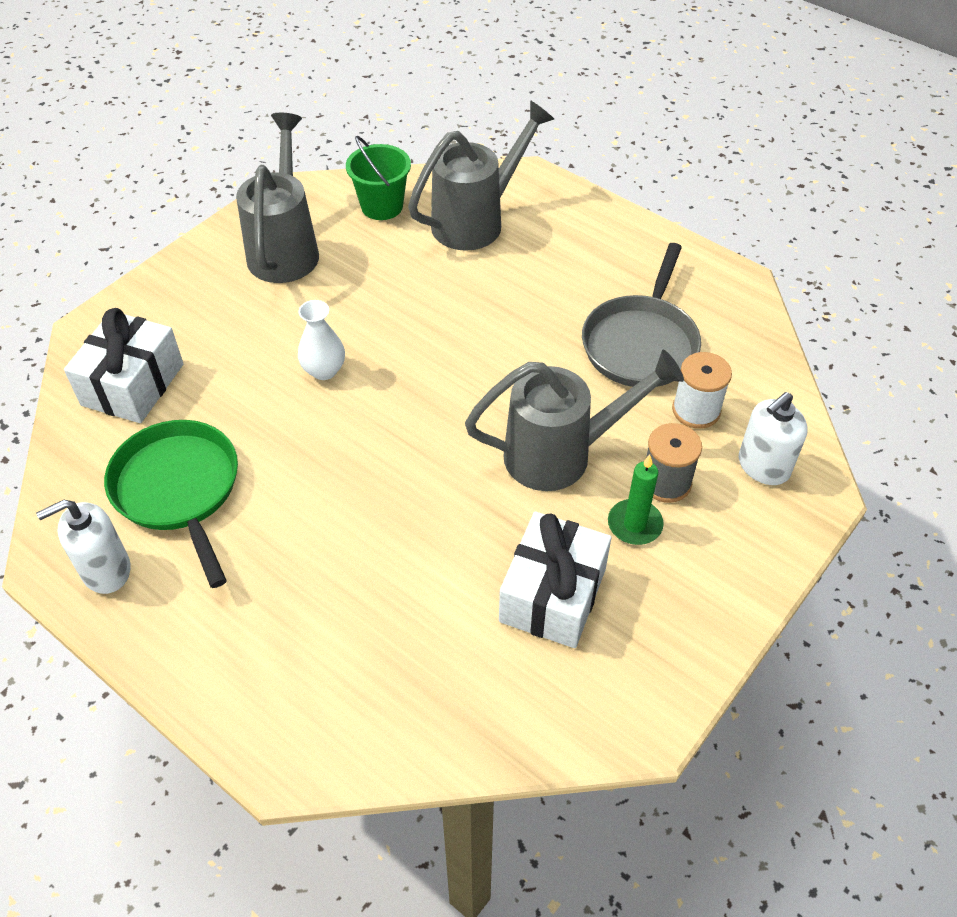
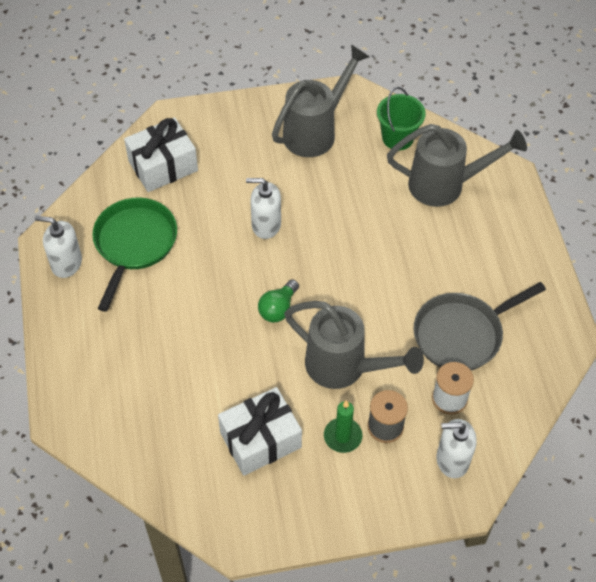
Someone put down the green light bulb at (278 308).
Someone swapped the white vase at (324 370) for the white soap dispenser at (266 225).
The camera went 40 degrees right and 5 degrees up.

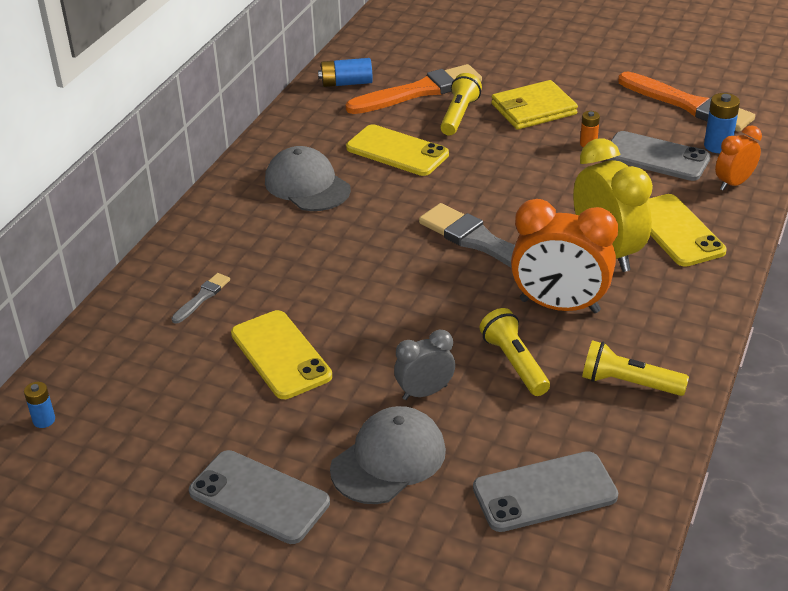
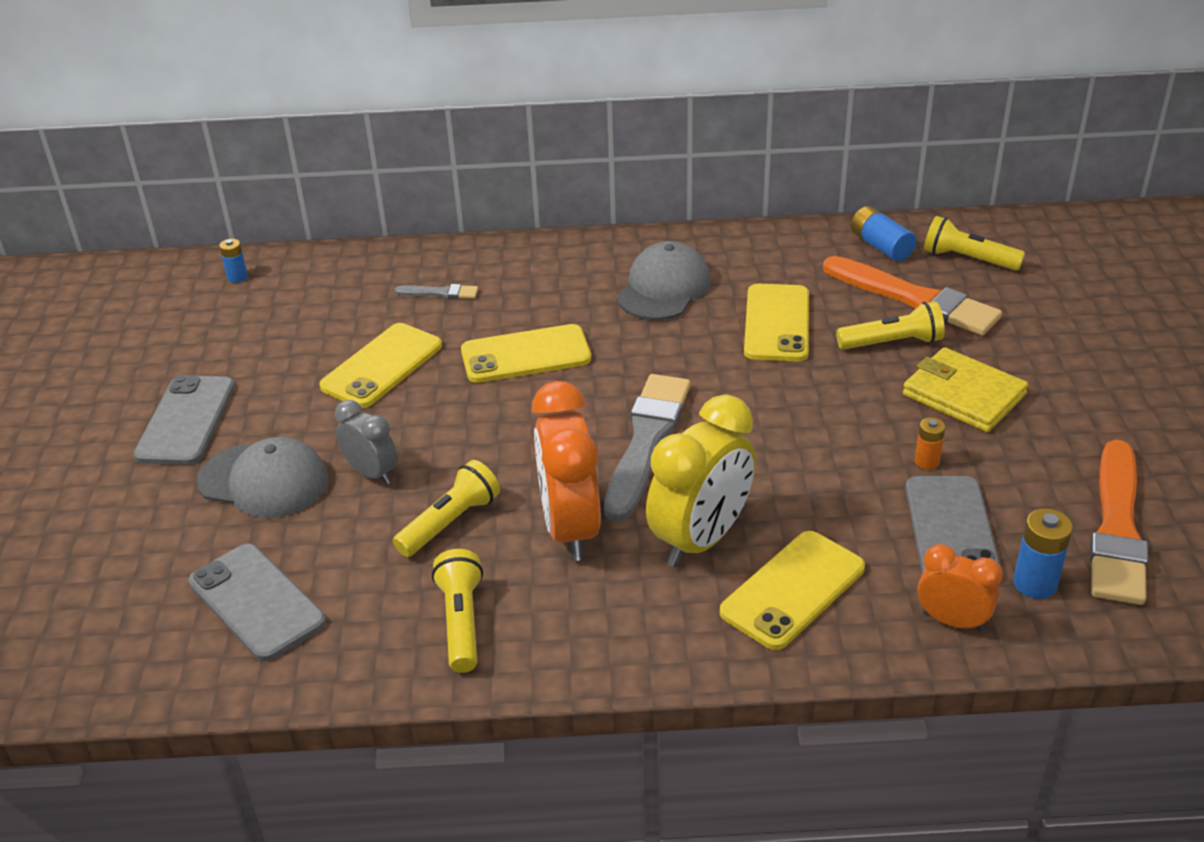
Someone put down the yellow phone at (526 355).
Someone put down the yellow flashlight at (968 259).
The camera went 65 degrees right and 0 degrees up.

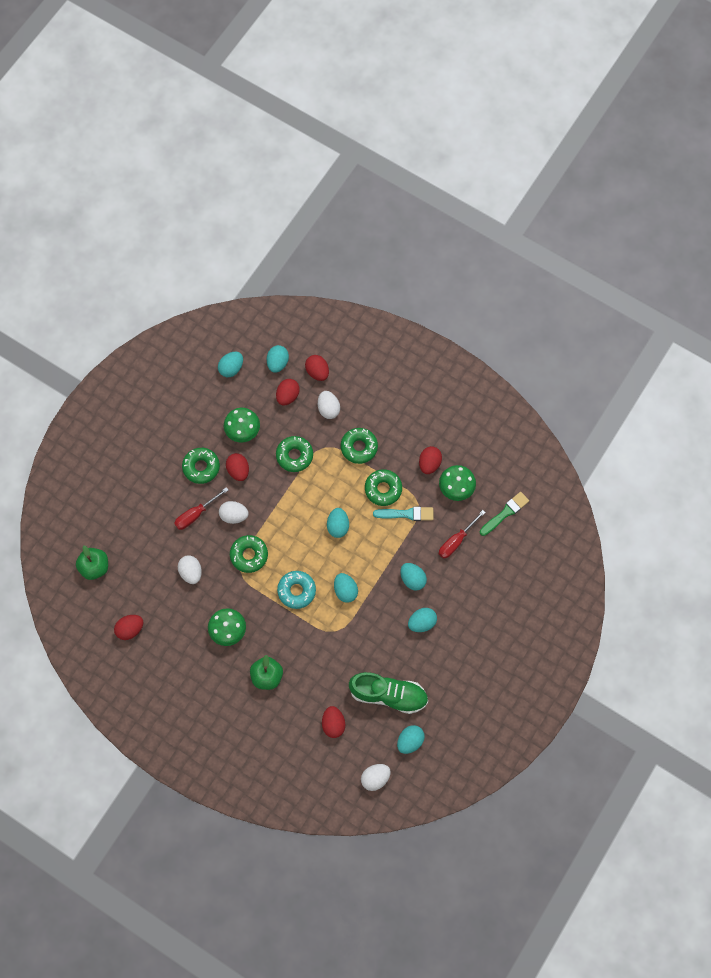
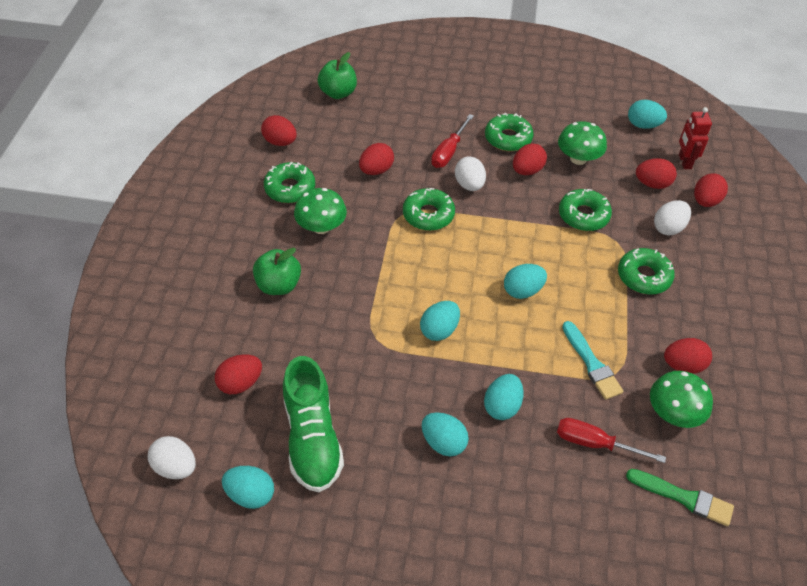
Someone took away the turquoise donut at (296 591).
Someone carried the green donut from (383 489) to (290 188).
Someone swapped the turquoise egg at (278 363) for the red robot at (684 162).
Someone repainted the white egg at (191 572), which became the red egg at (376 170).
Someone rotated the red screwdriver at (196 514) by 90 degrees counterclockwise.
The camera went 65 degrees right and 20 degrees down.

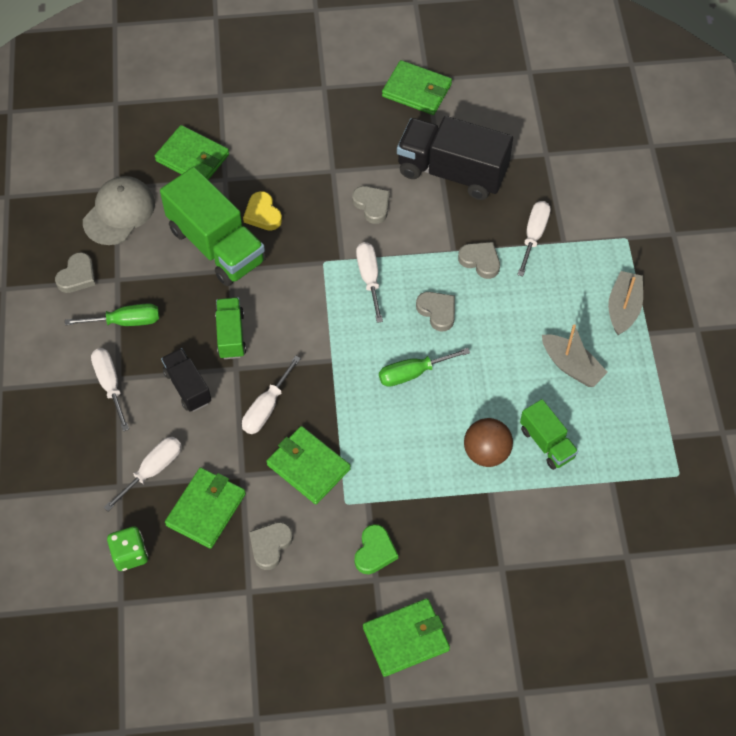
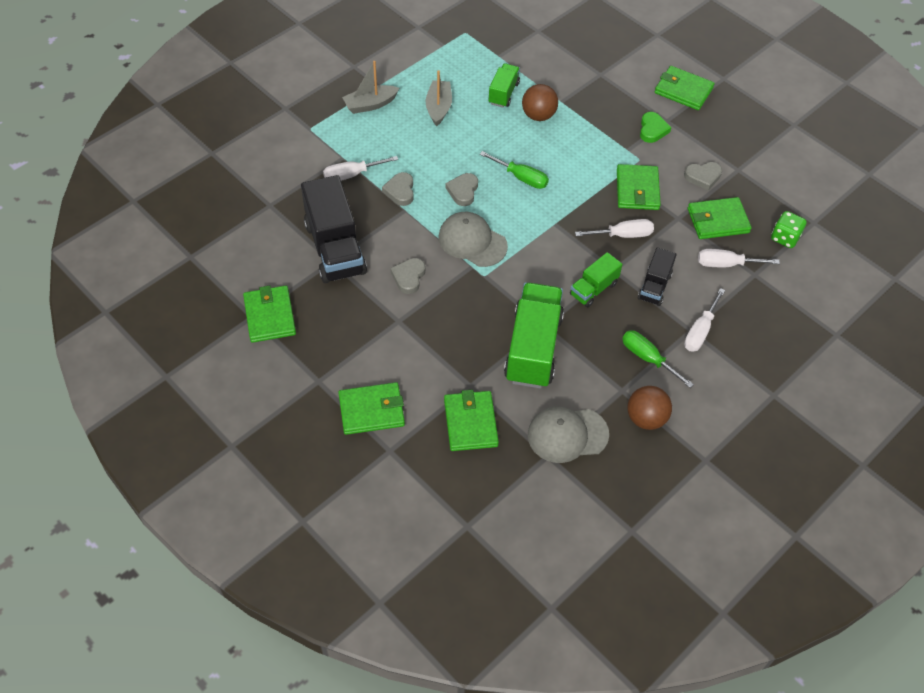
Someone took away the yellow heart at (262 214).
Someone put down the green wallet at (371 410).
Someone swapped the grey heart at (77 276) for the brown ball at (646 418).
Someone swapped the white screwdriver at (369 278) for the grey cap at (472 241).
Someone rotated the green heart at (374 552) by 120 degrees clockwise.
The camera went 130 degrees left and 5 degrees down.

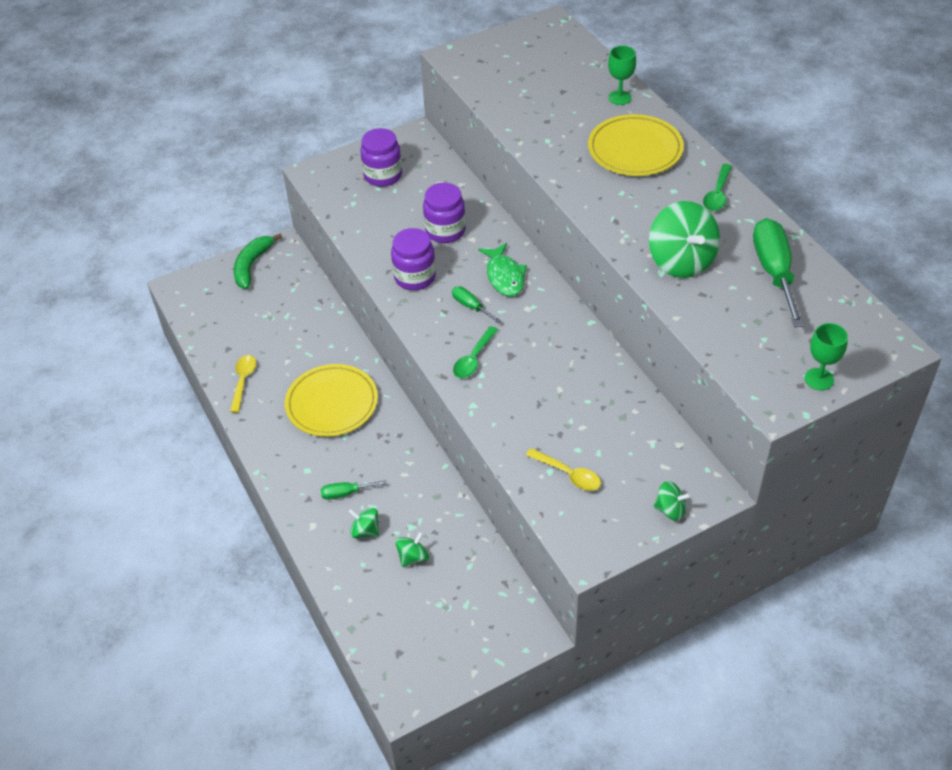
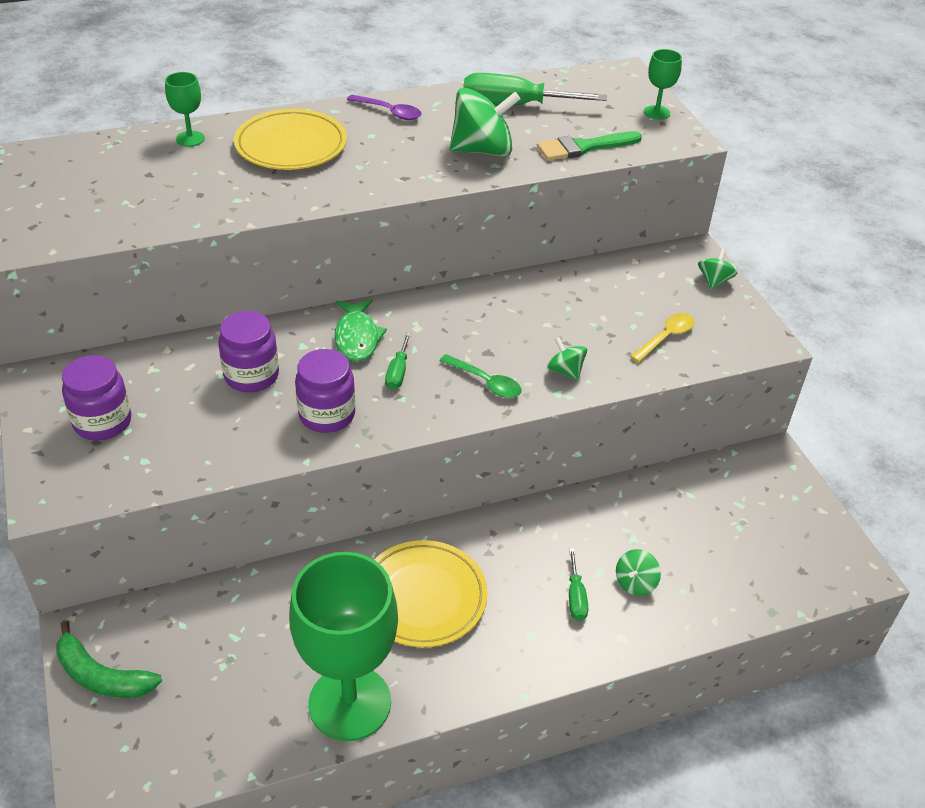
Someone put down the green brush at (583 147).
Someone carried the green spinning top from (413 557) to (565 371).
Someone swapped the yellow spoon at (243 381) for the green goblet at (349 703).
Someone repainted the green spoon at (717 194), which became the purple spoon at (389 112).
Someone rotated the green screwdriver at (471 306) by 45 degrees counterclockwise.
Someone rotated the green fish at (504 276) by 90 degrees clockwise.
The camera went 85 degrees left and 5 degrees down.

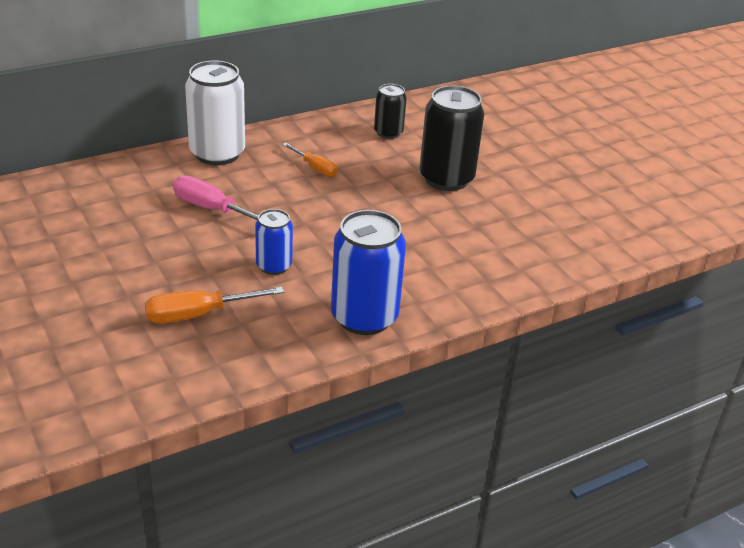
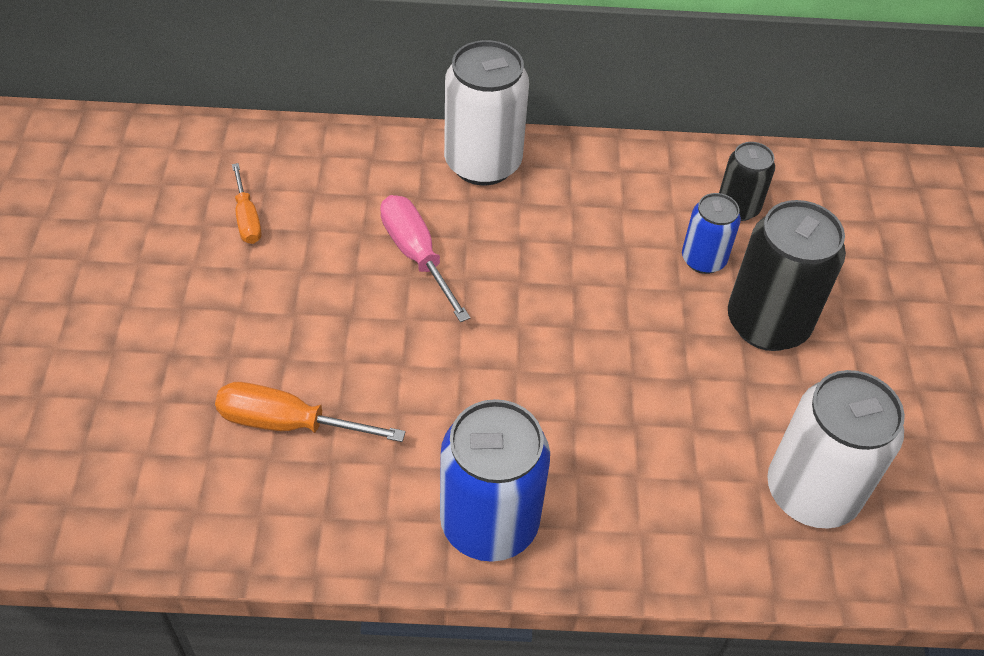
Someone put down the white can at (811 492).
Someone carried the blue can from (274 266) to (703 259).
Someone carried the orange screwdriver from (315 168) to (247 218).
The camera went 30 degrees right and 15 degrees up.

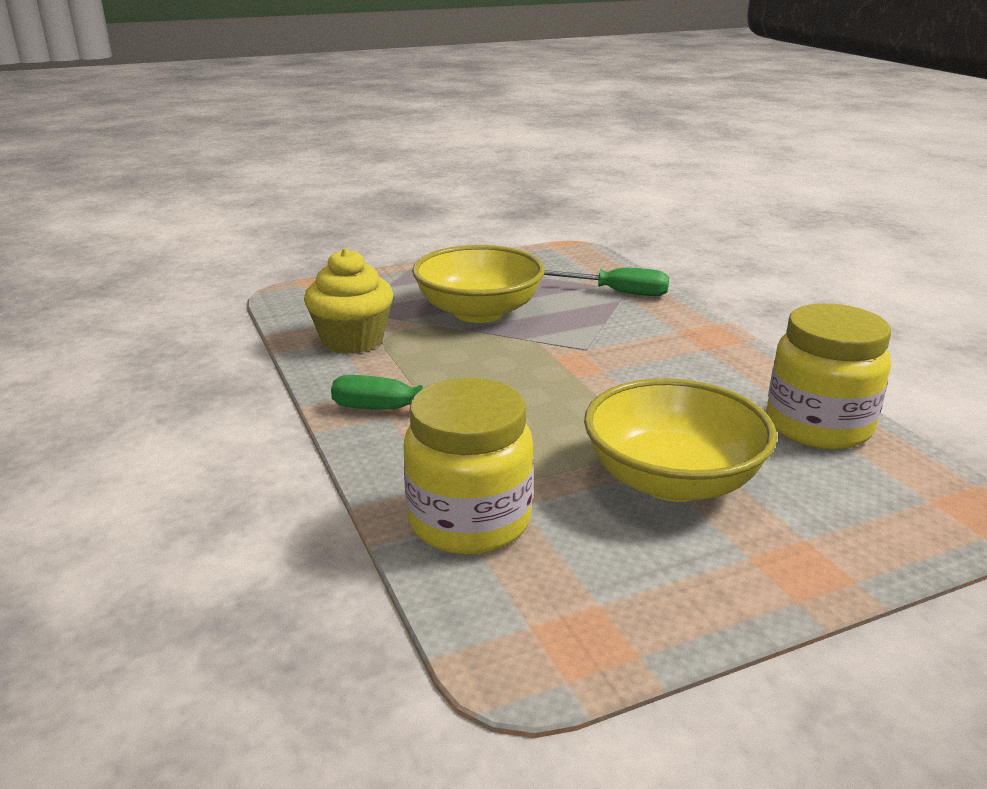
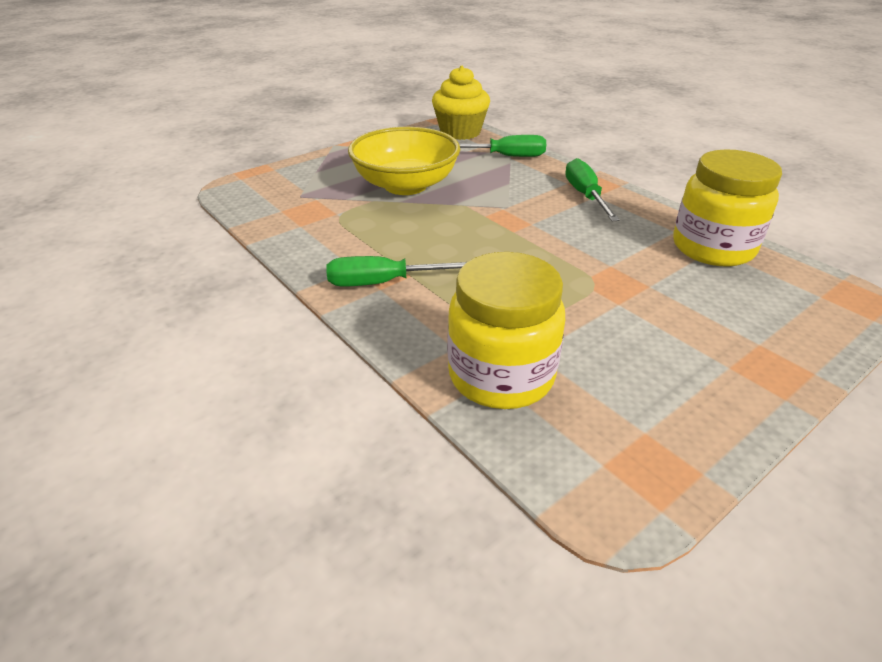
Someone took away the yellow bowl at (672 480).
Someone put down the green screwdriver at (585 196).
Someone carried the yellow cupcake from (352 340) to (460 132).
The camera went 15 degrees left and 10 degrees up.

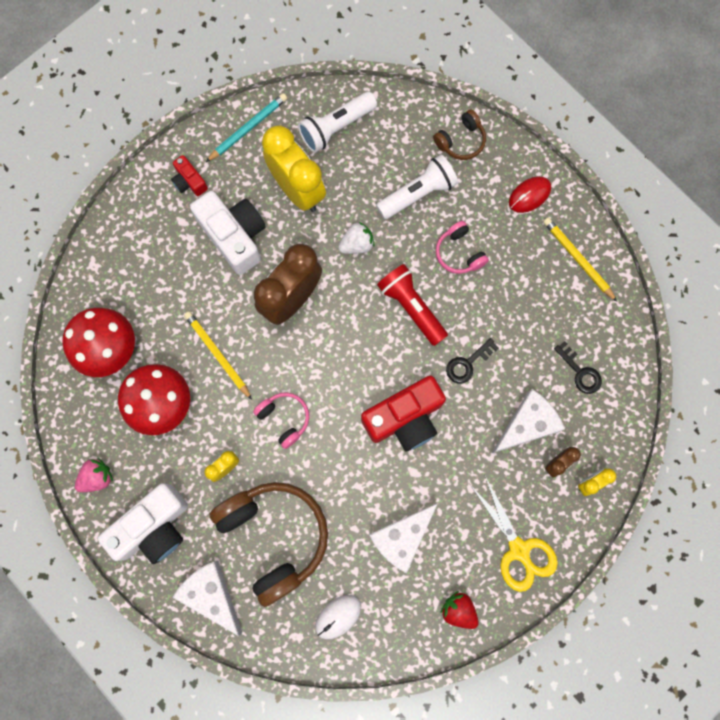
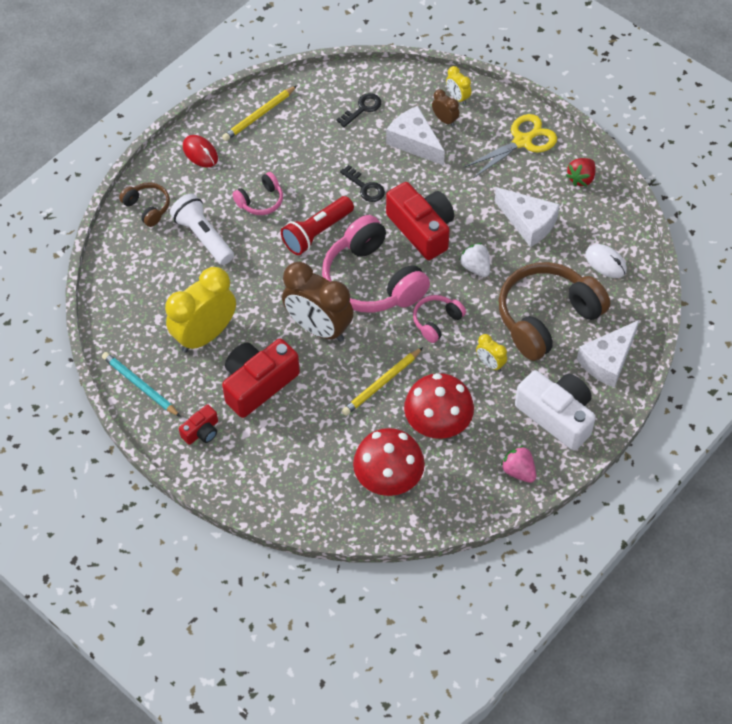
Someone took away the white flashlight at (336 127).
Someone put down the pink headphones at (372 280).
Someone carried the white strawberry from (357 244) to (475 267).
Someone repainted the white camera at (234 236), which became the red camera at (258 384).
The camera went 95 degrees left and 20 degrees down.

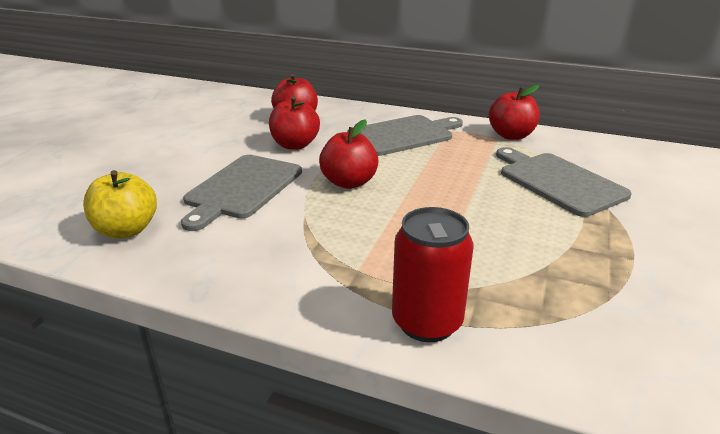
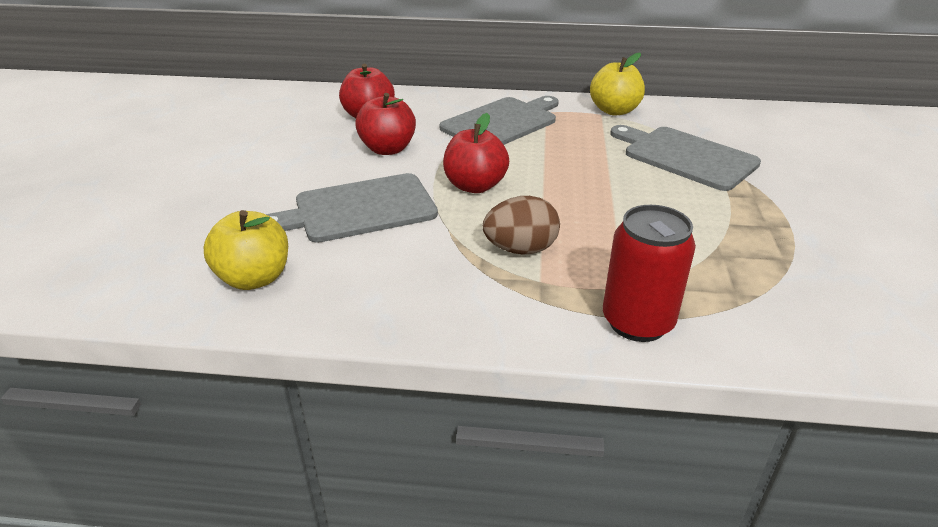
Someone put down the brown egg at (520 249).
Someone repainted the red apple at (511 135), which became the yellow apple at (614 110).
Someone rotated the grey cutting board at (242 188) by 60 degrees clockwise.
The camera went 15 degrees left and 5 degrees up.

